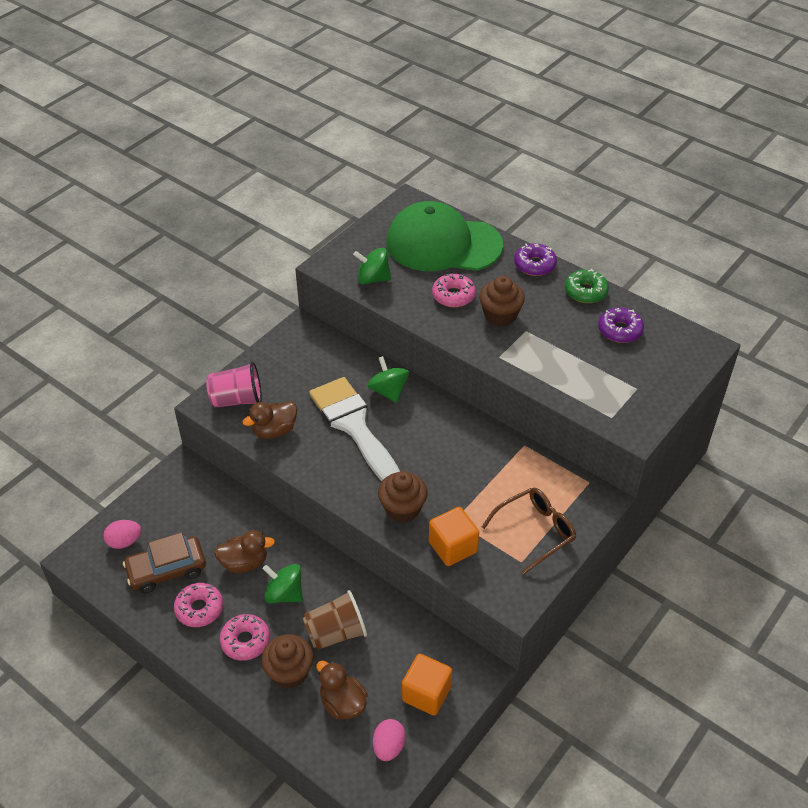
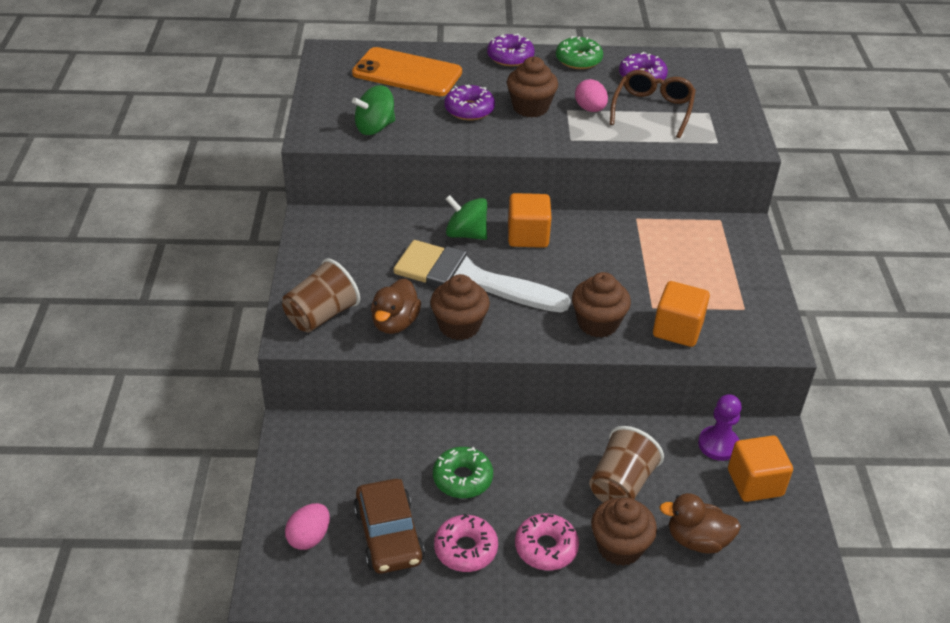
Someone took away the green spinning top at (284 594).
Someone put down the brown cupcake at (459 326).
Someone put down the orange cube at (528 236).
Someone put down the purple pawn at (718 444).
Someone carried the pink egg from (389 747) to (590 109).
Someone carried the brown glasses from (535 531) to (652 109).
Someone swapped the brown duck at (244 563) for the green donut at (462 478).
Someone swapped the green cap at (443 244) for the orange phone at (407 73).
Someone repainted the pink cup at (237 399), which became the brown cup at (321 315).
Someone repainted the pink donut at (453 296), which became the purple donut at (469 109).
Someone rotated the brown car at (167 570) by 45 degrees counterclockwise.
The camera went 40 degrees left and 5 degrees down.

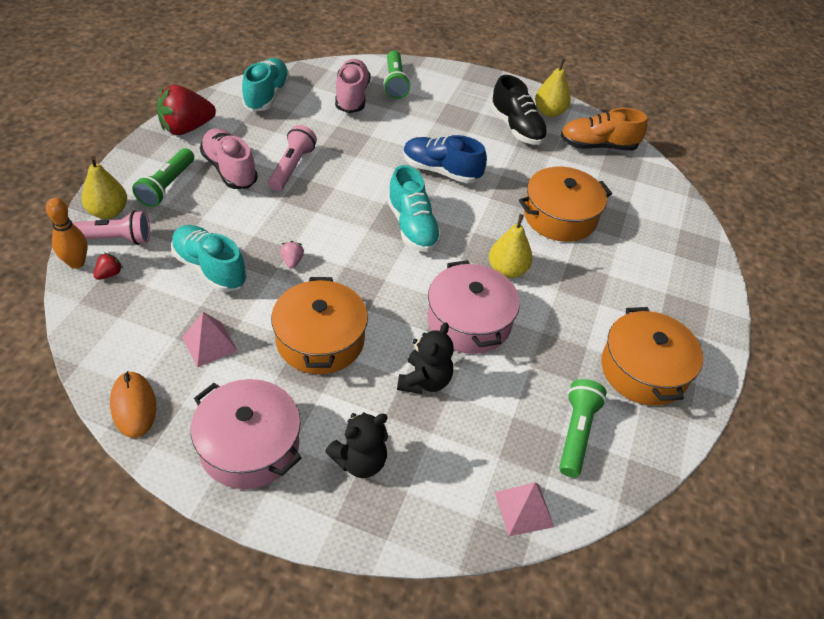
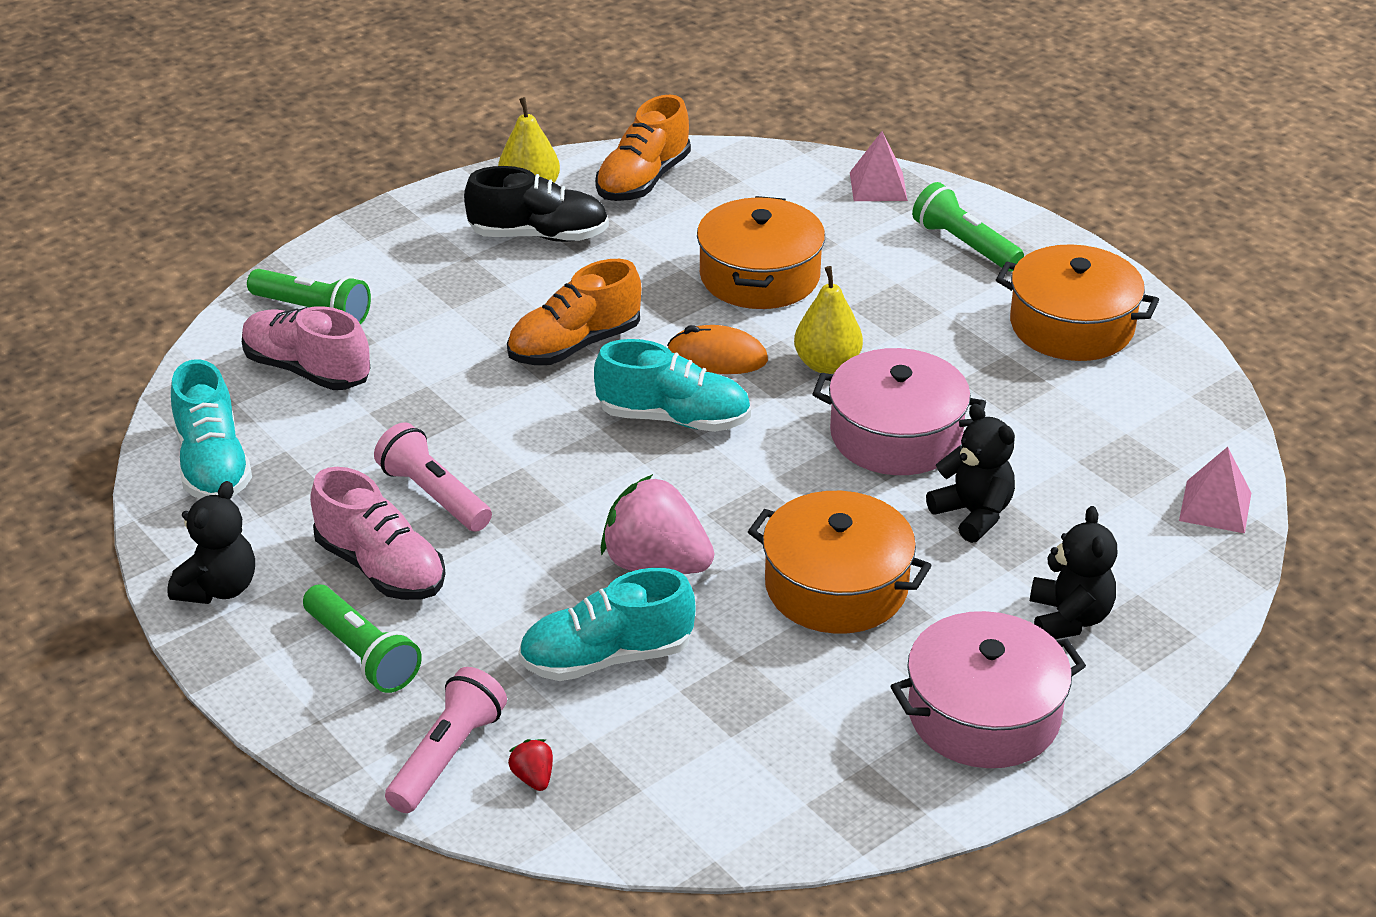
Someone took away the orange bowling pin at (76 263).
Someone took away the yellow pear at (108 212).
Someone carried the orange mouse from (133 406) to (717 357).
Someone carried the pink pyramid from (209 344) to (878 186).
Someone carried the green flashlight from (576 433) to (964 245).
Someone swapped the red strawberry at (186 128) for the black teddy bear at (218 588).
Someone repainted the blue shoe at (441 171), which became the orange shoe at (574 345).
Someone rotated the pink shoe at (230 170) by 135 degrees counterclockwise.
Someone rotated the turquoise shoe at (266 96) by 150 degrees counterclockwise.
Someone scaled the pink strawberry at (292 261) by 2.37.
The camera went 55 degrees left and 10 degrees down.

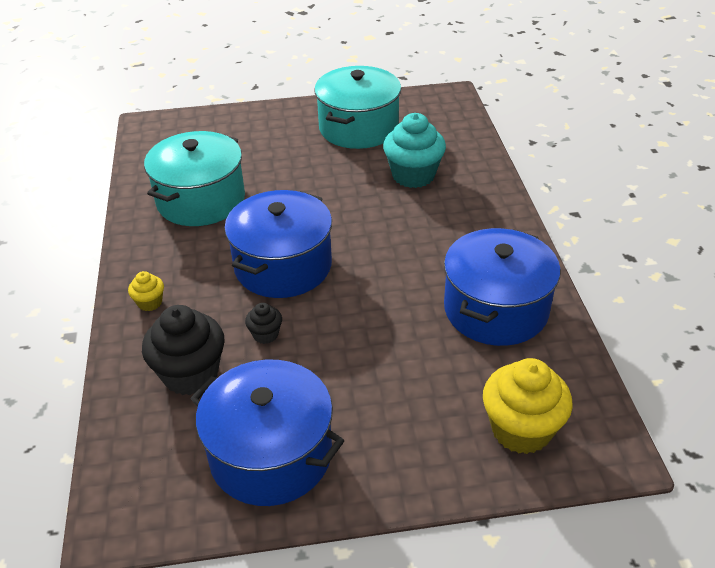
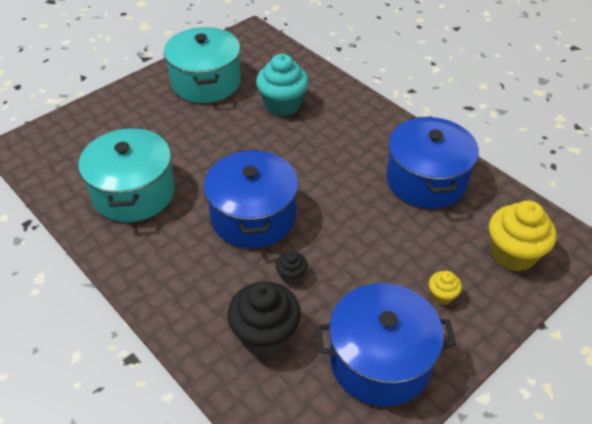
Someone carried the yellow cupcake from (150 302) to (442 296).
The camera went 35 degrees left and 5 degrees up.

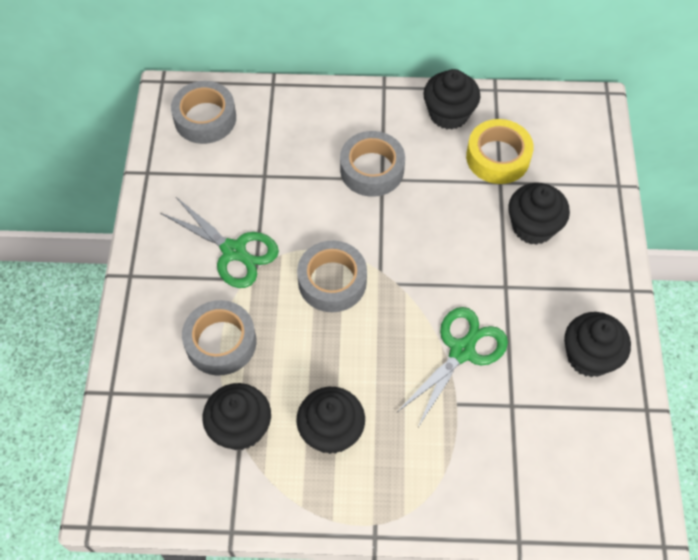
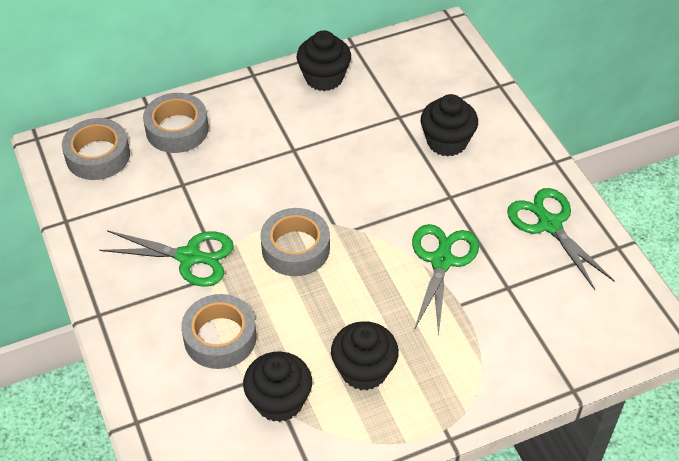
Someone took away the yellow tape at (498 157).
Someone carried the grey tape from (372 169) to (177 129).
Someone swapped the black cupcake at (589 356) for the green scissors at (549 225).
The camera went 25 degrees left and 10 degrees down.

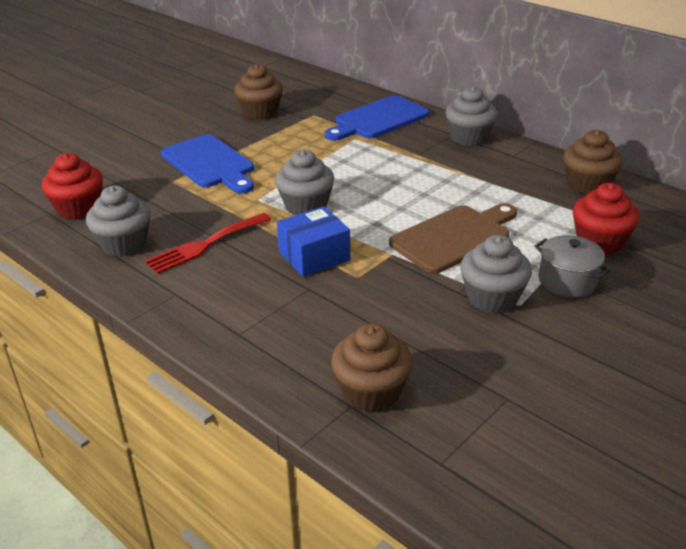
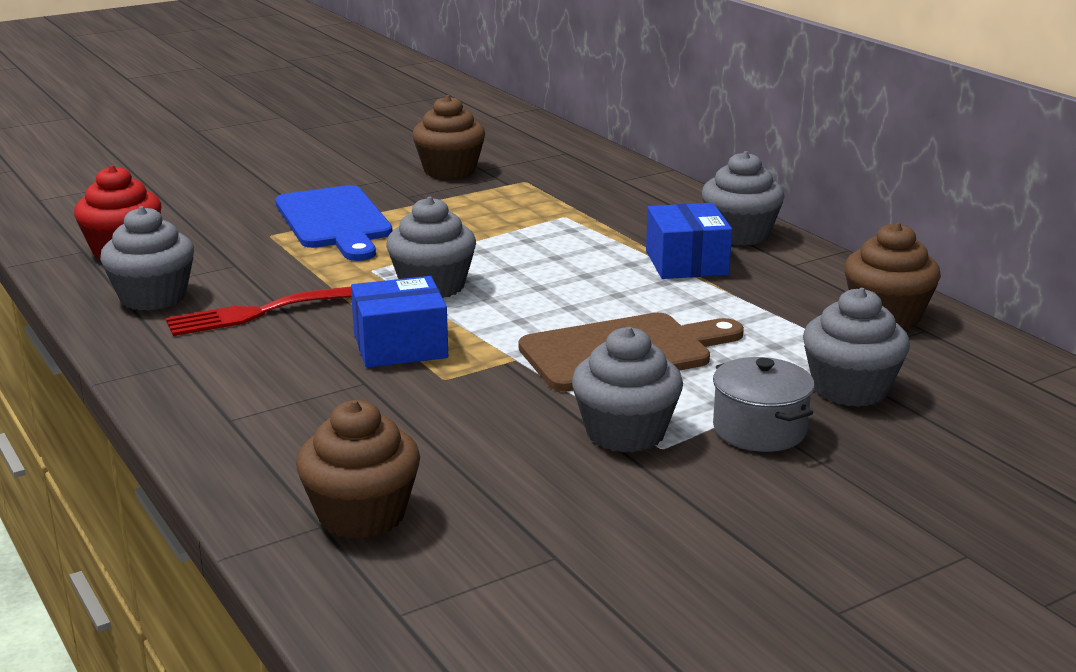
Someone took away the blue cutting board at (378 119).
Someone put down the blue box at (686 263).
Someone repainted the red cupcake at (599 242), which became the grey cupcake at (850 389).
The camera went 15 degrees right and 10 degrees down.

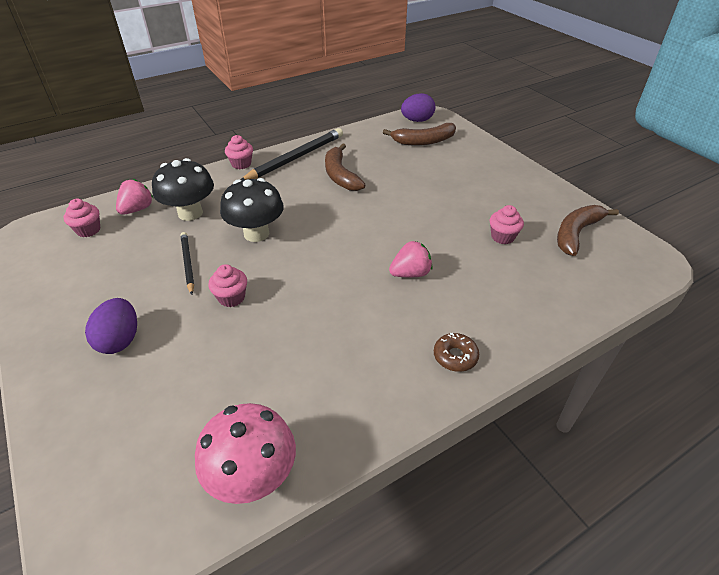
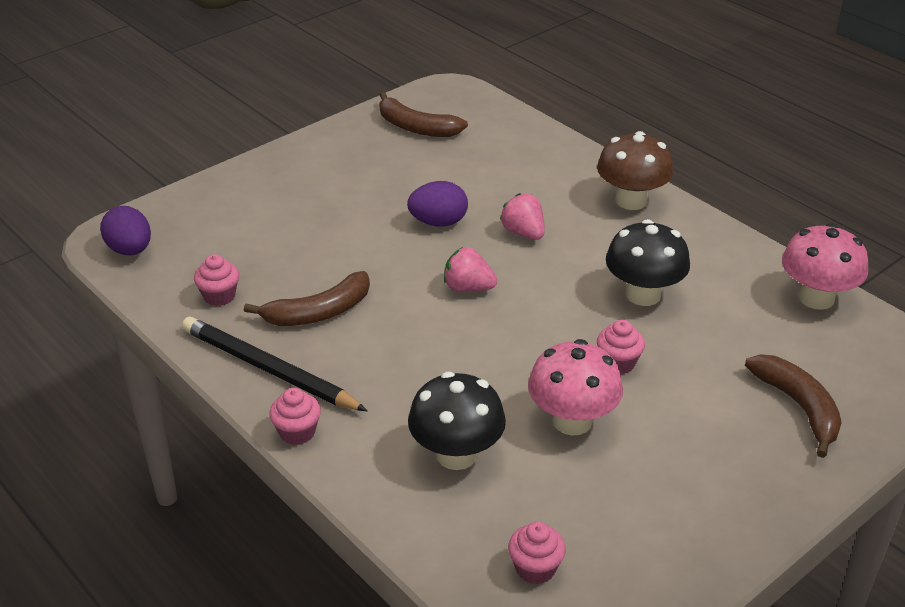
Someone carried the purple egg from (120 340) to (438 222).
Someone carried the pink strawberry from (137 209) to (468 288).
Someone carried the black mushroom from (256 233) to (643 295).
Someone carried the brown banana from (423 141) to (799 407).
Someone carried the pink cupcake from (502 237) to (219 296).
Someone swapped the black pencil at (188 263) for the pink mushroom at (572 421).
Someone swapped the brown donut at (455 356) for the brown mushroom at (631 200).
The camera went 100 degrees left and 5 degrees down.

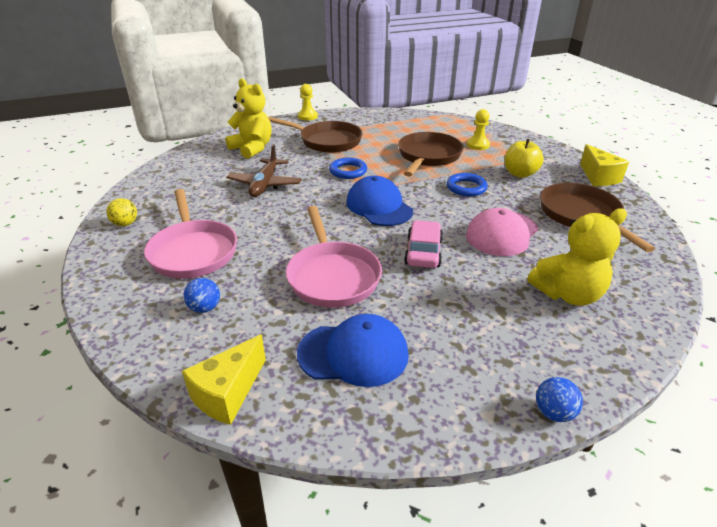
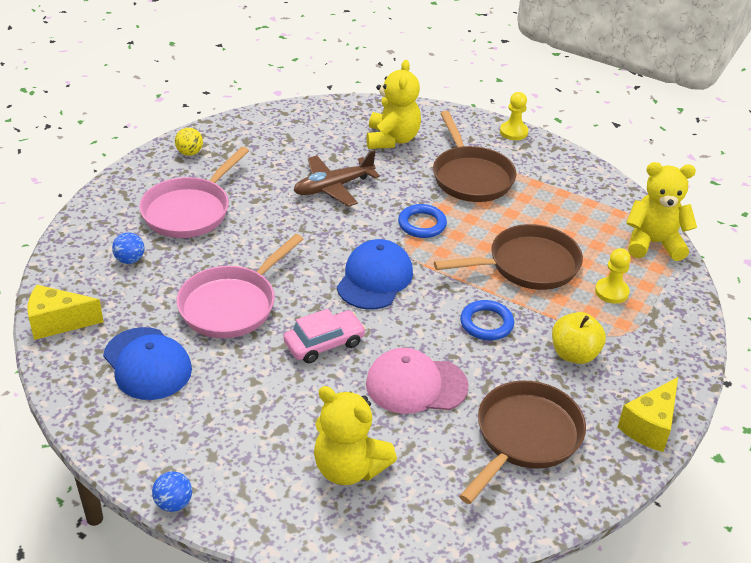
Someone put down the yellow teddy bear at (653 243).
The camera went 50 degrees right and 5 degrees up.

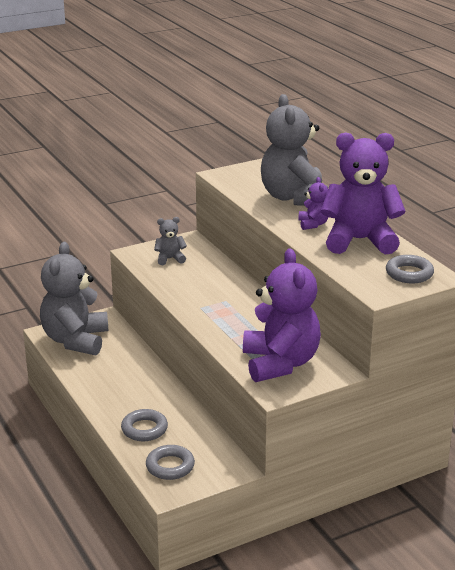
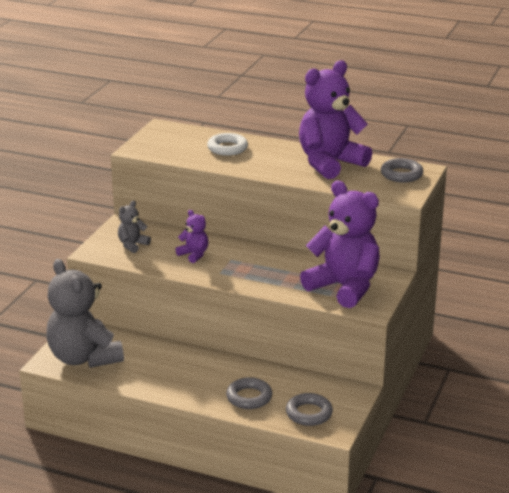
Someone carried the purple teddy bear from (313 224) to (194 255).
Someone swapped the grey teddy bear at (294 197) for the white ring at (227 148).
The camera went 40 degrees left and 0 degrees up.

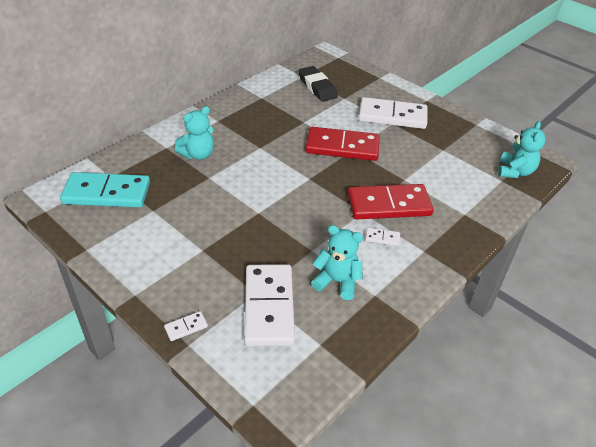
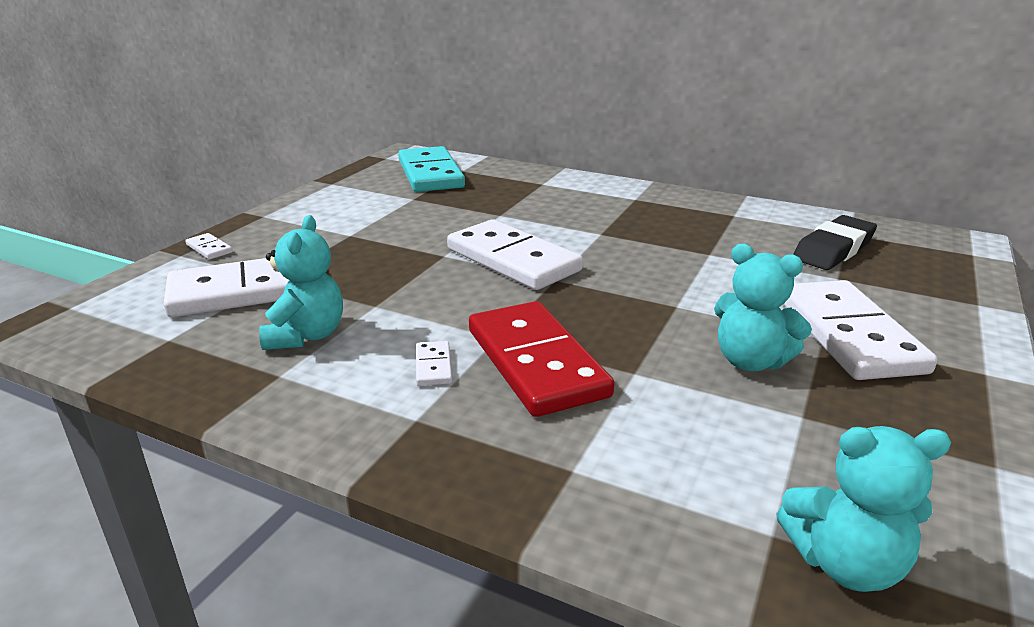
Someone took away the red domino at (342 147).
Someone put down the white domino at (513 260).
Someone carried the turquoise teddy bear from (198 154) to (750 361).
The camera went 75 degrees right and 15 degrees down.

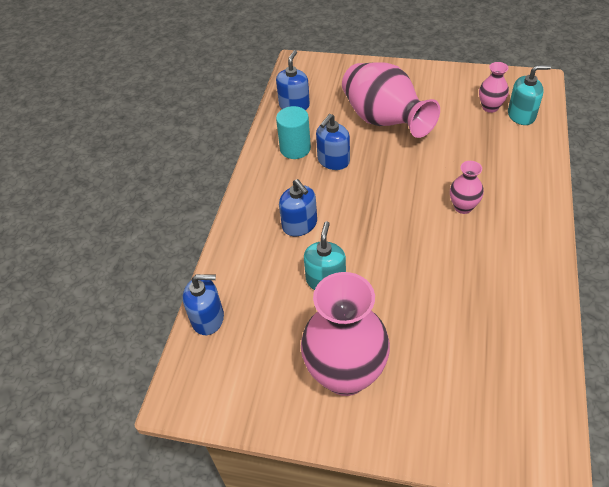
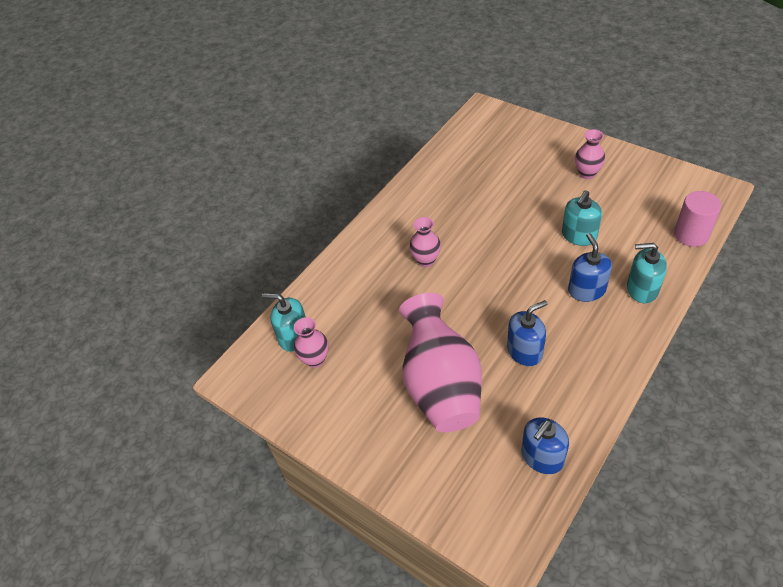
Someone took away the turquoise cylinder at (295 149).
Someone put down the turquoise soap dispenser at (641 289).
Someone swapped the blue soap dispenser at (208 318) for the pink cylinder at (691 235).
Someone scaled the pink vase at (345 374) by 0.47.
The camera went 155 degrees left and 0 degrees up.

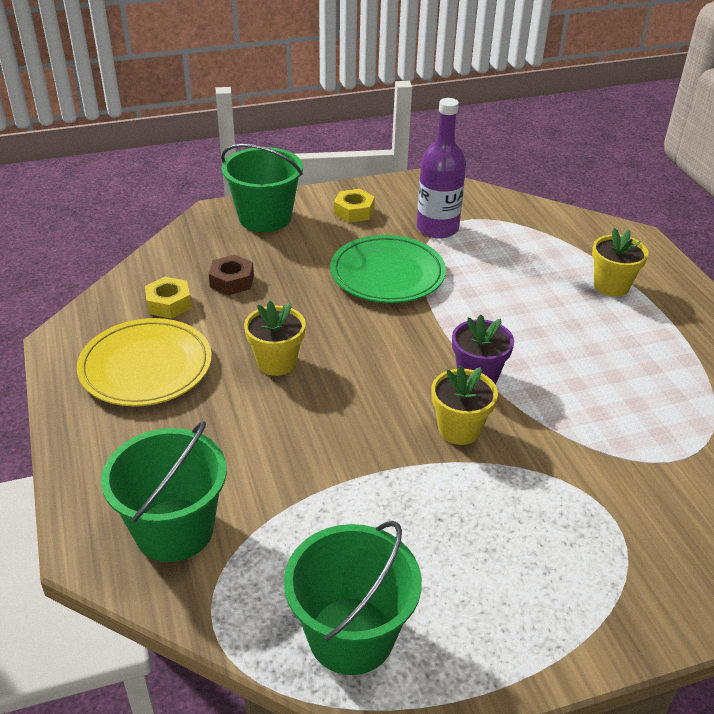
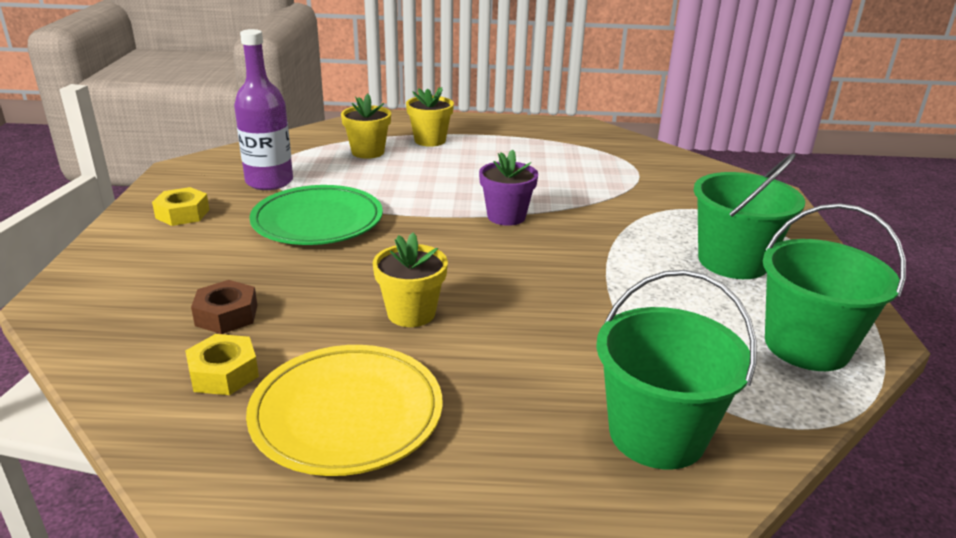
Someone carried the green bucket from (265 218) to (732 261).
Someone carried the yellow flower pot from (459 429) to (368 152).
The camera went 70 degrees left and 10 degrees down.

